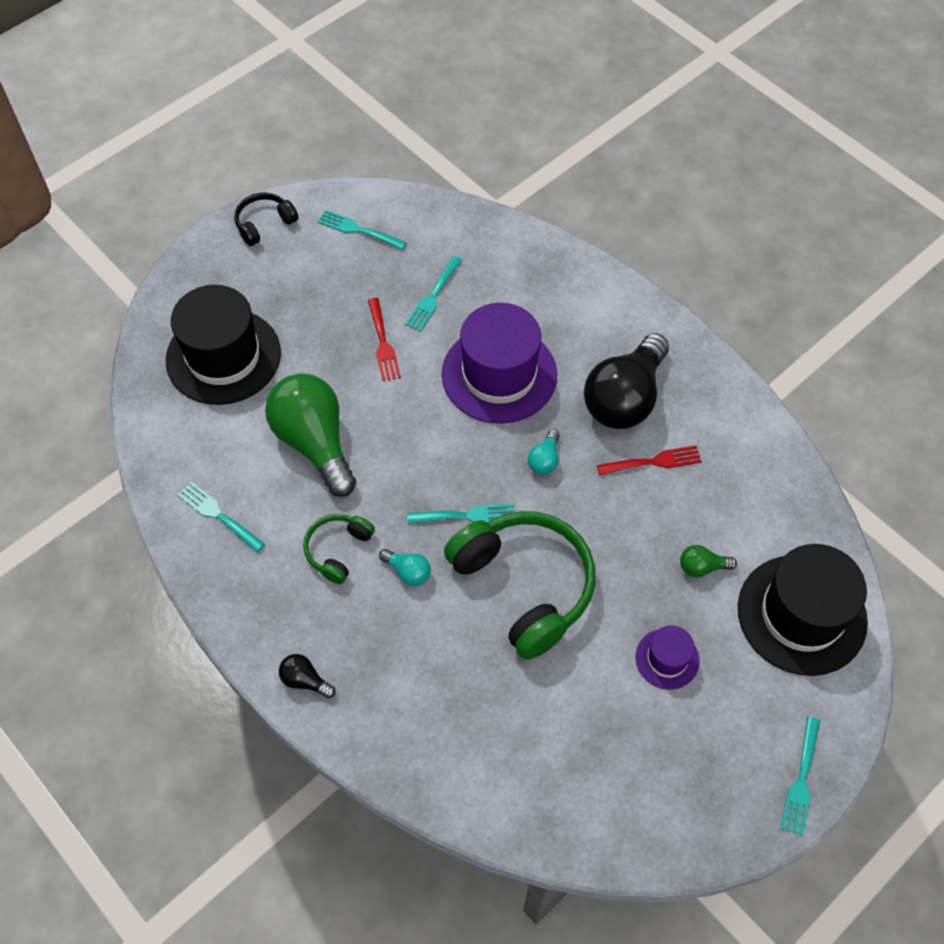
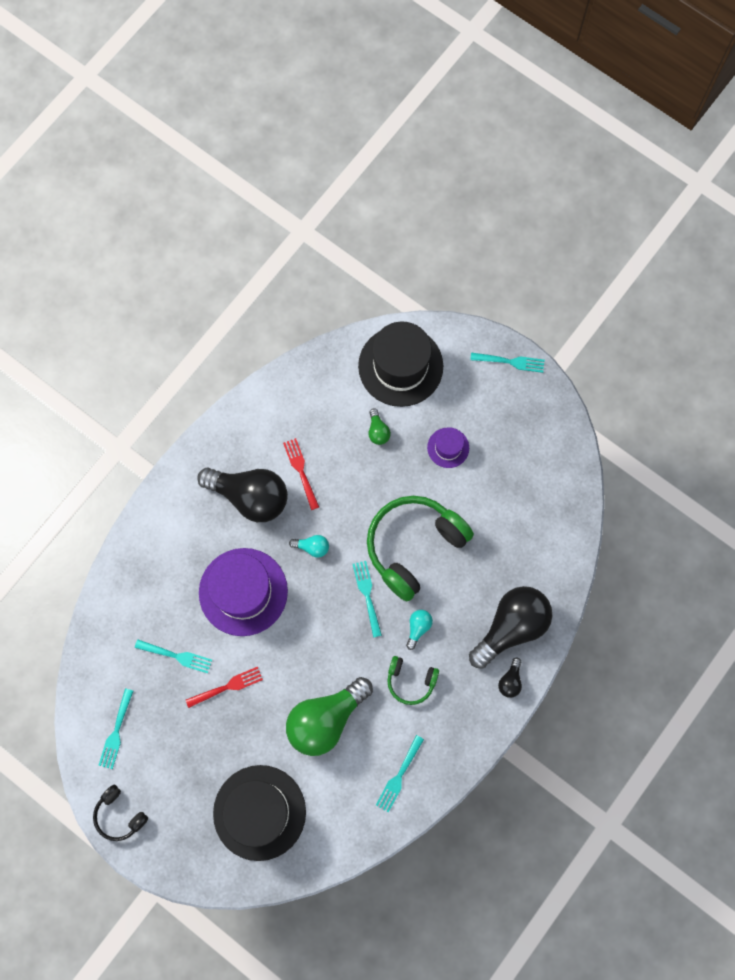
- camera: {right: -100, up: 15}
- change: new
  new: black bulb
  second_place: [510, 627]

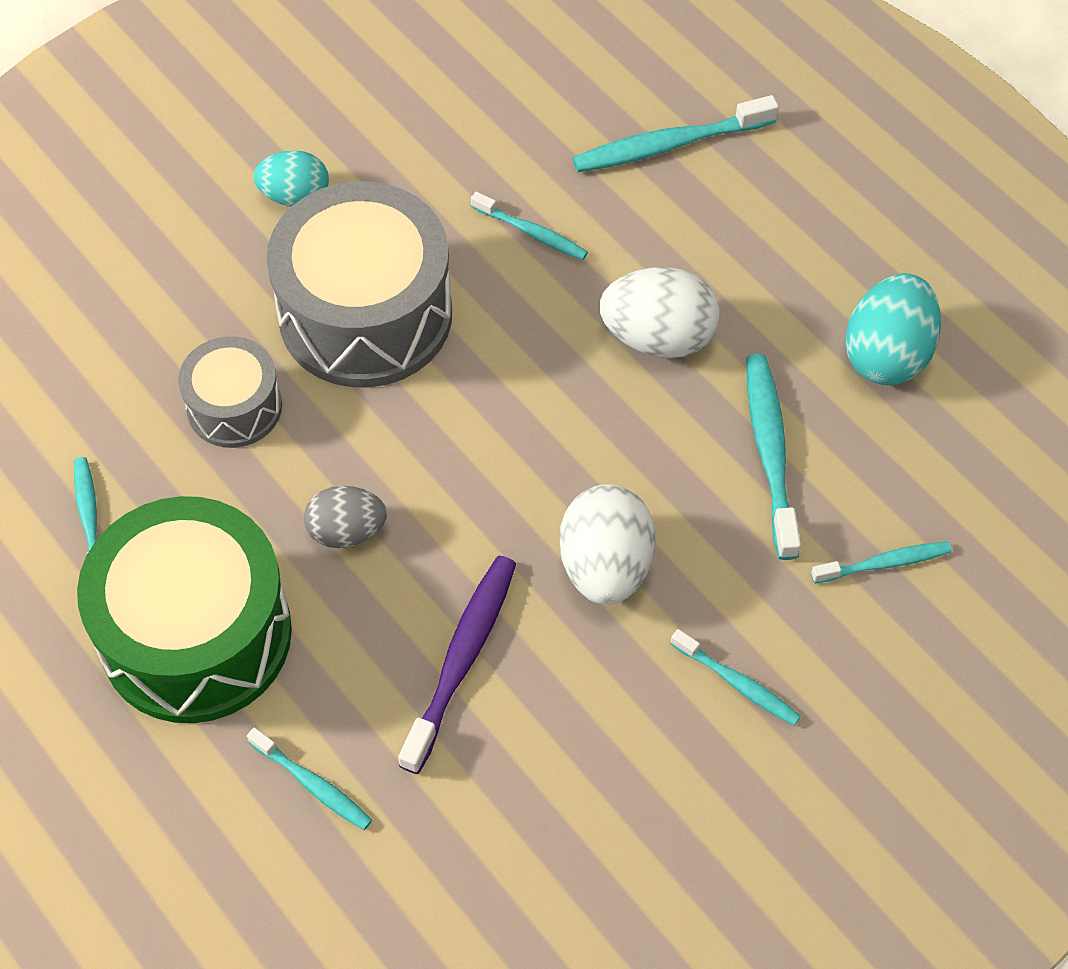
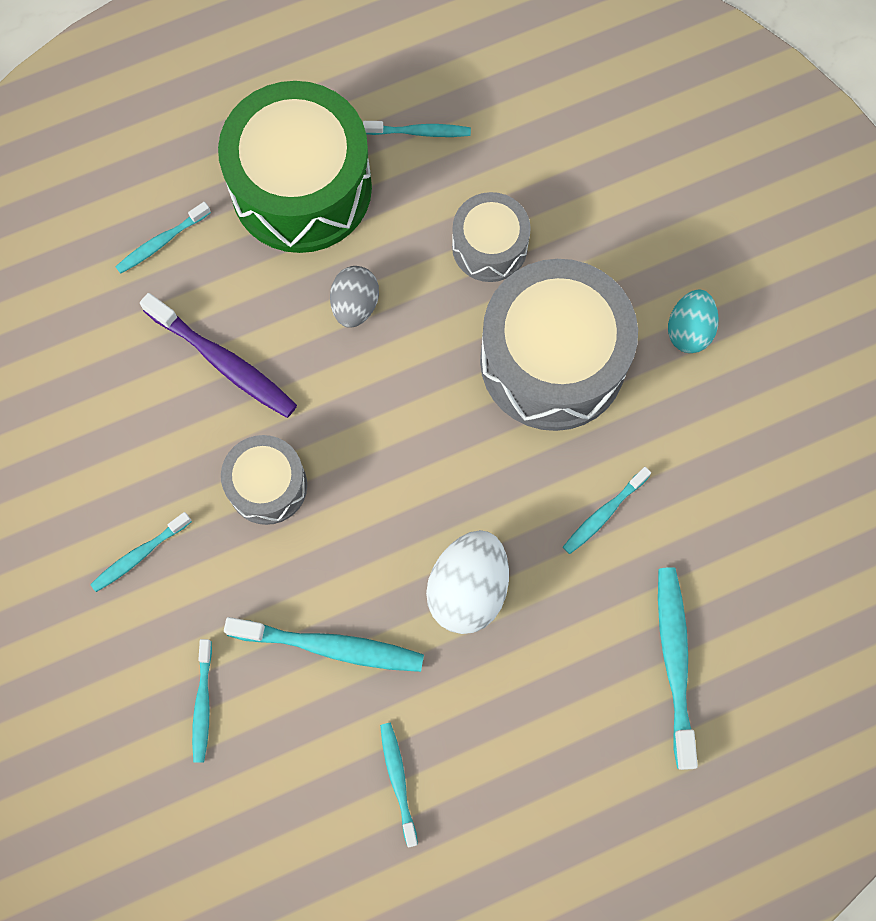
- camera: {right: 105, up: 15}
- change: swapped
  old: snow-white egg shape
  new: ash-grey toy drum
  first_place: [607, 544]
  second_place: [264, 480]
- change: swapped
  old: aqua egg shape
  new: aqua dental brush
  first_place: [893, 329]
  second_place: [399, 785]

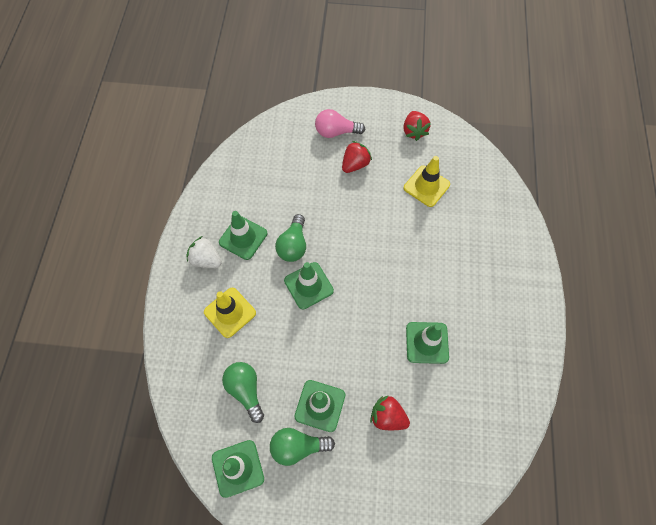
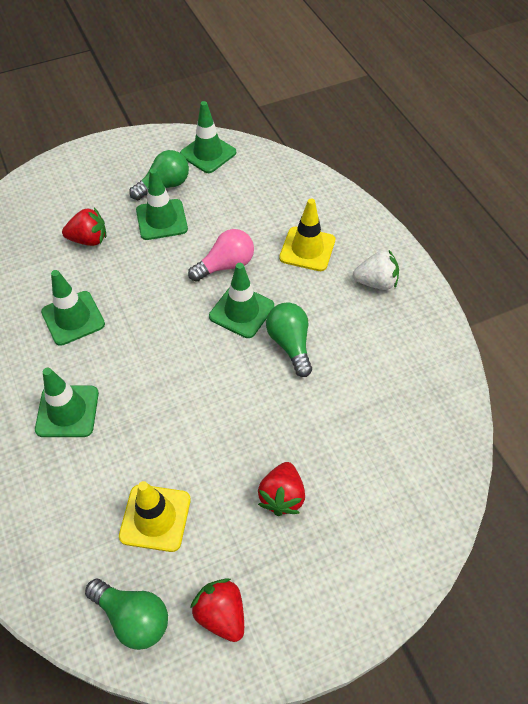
- camera: {right: 150, up: -10}
- change: shifted
  old: leaf-green road cone
  first_place: [243, 235]
  second_place: [67, 402]
- change: shifted
  old: leaf-green bulb
  first_place: [243, 392]
  second_place: [126, 614]
- change: shifted
  old: rose-pink bulb
  first_place: [340, 123]
  second_place: [221, 255]

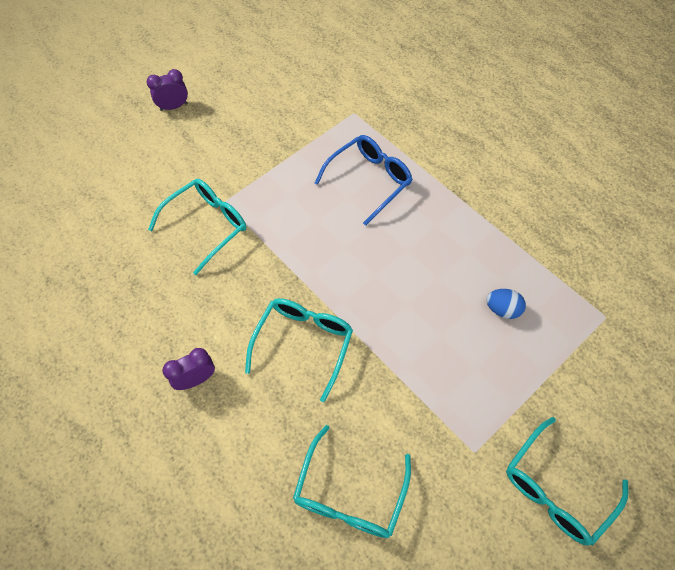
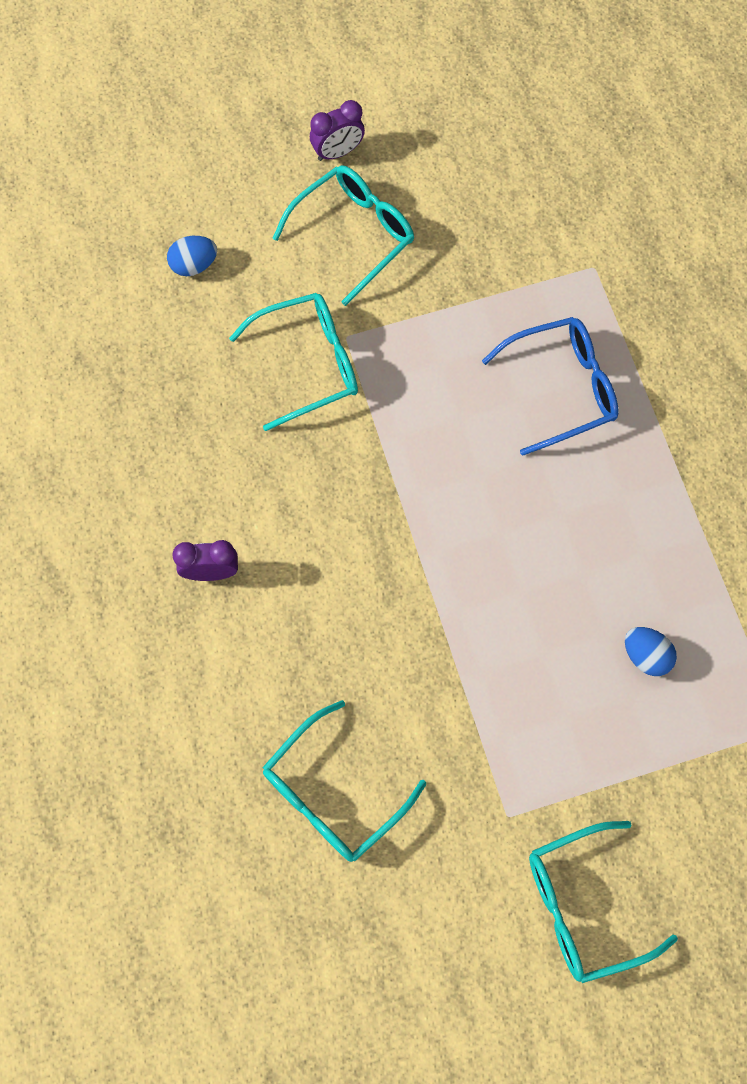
- camera: {right: 25, up: 10}
- change: new
  new: royal blue egg shape
  second_place: [192, 256]
- change: shifted
  old: aqua spectacles
  first_place: [299, 350]
  second_place: [343, 235]
- change: rotated
  old: royal purple clock
  first_place: [167, 90]
  second_place: [337, 130]
  degrees: 150

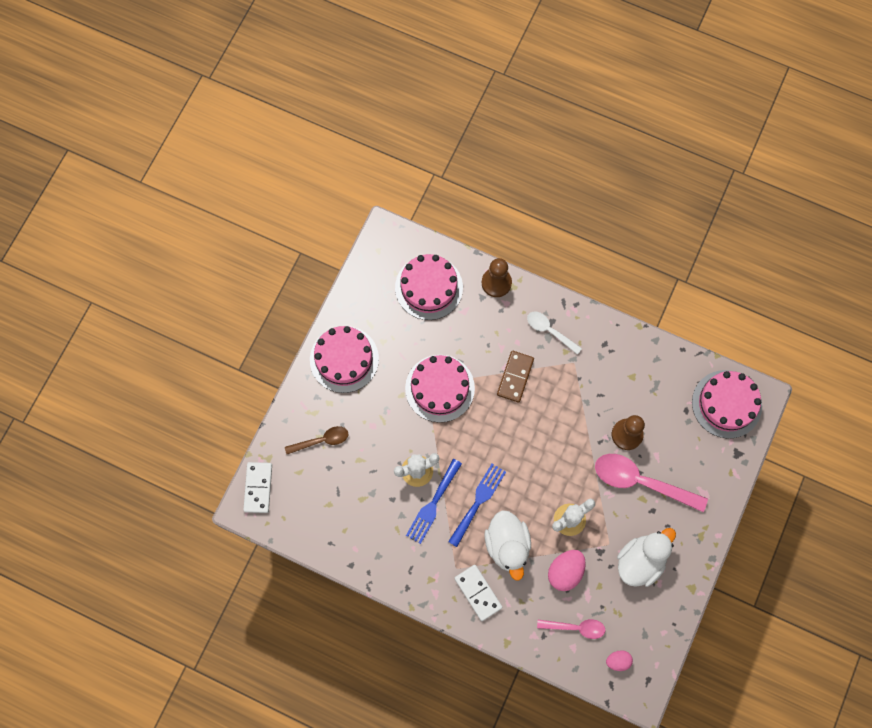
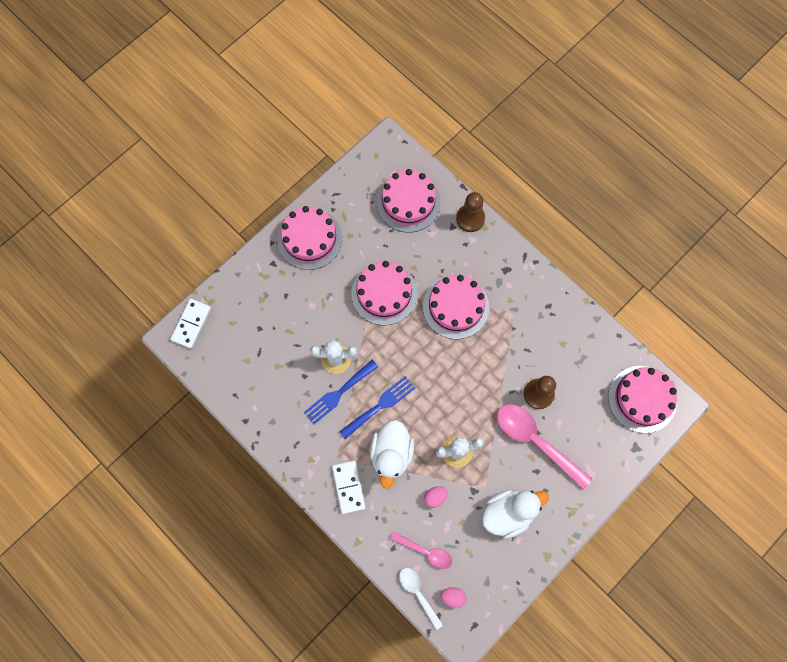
- camera: {right: 20, up: 0}
- change: gone
  old: brown teaspoon
  first_place: [316, 440]
- change: shifted
  old: snow-white teaspoon
  first_place: [554, 333]
  second_place: [421, 599]
- change: swapped
  old: brown domino
  new: rose-pink cake
  first_place: [515, 377]
  second_place: [456, 307]
- change: scaled
  old: rose-pink egg shape
  first_place: [567, 570]
  second_place: [436, 497]
  factor: 0.59

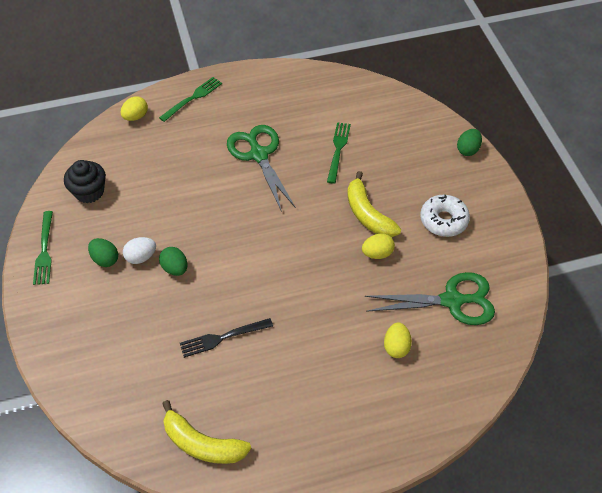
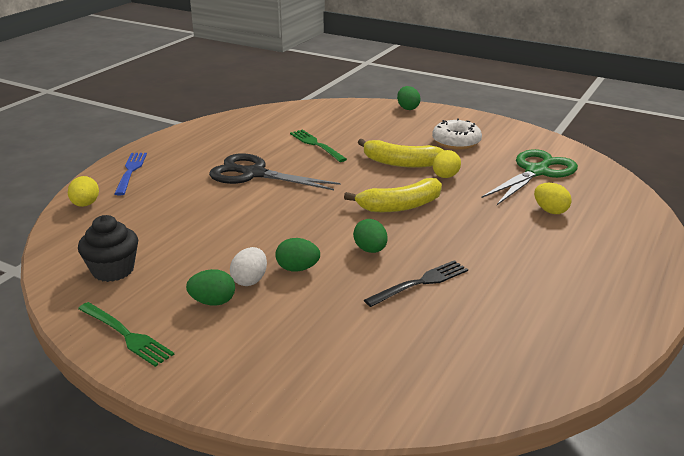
- camera: {right: -45, up: -25}
- change: new
  new: leaf-green egg shape
  second_place: [370, 236]
- change: shifted
  old: bright yellow toy banana
  first_place: [206, 432]
  second_place: [393, 195]
- change: repainted
  old: leaf-green fork
  new: royal blue fork
  first_place: [190, 99]
  second_place: [130, 174]
- change: repainted
  old: leaf-green shears
  new: black shears
  first_place: [261, 168]
  second_place: [275, 171]
- change: rotated
  old: black fork
  first_place: [226, 338]
  second_place: [416, 283]
  degrees: -150

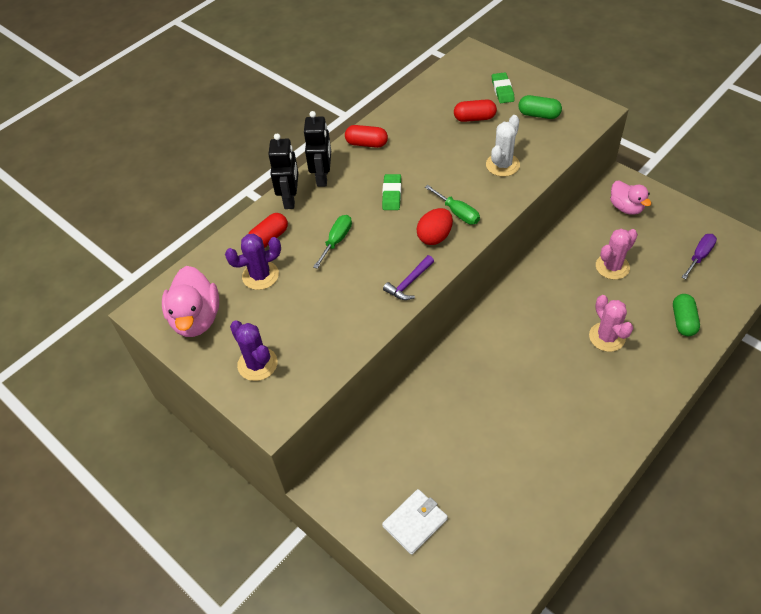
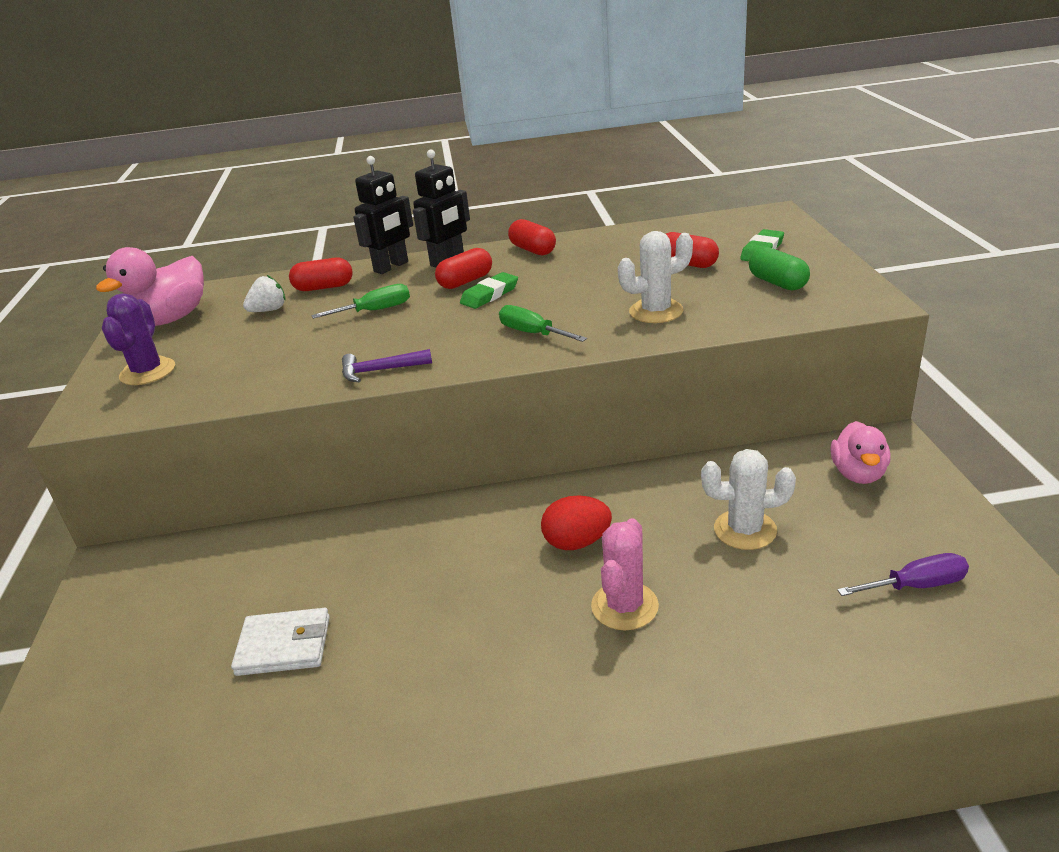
- camera: {right: 40, up: -20}
- change: gone
  old: leaf-green pill shape
  first_place: [686, 315]
- change: new
  new: red pill shape
  second_place: [463, 268]
- change: shifted
  old: snow-white billfold
  first_place: [415, 522]
  second_place: [280, 642]
- change: shifted
  old: red egg shape
  first_place: [434, 226]
  second_place: [576, 522]
- change: swapped
  old: royal purple prickly plant
  new: snow-white strawberry
  first_place: [253, 262]
  second_place: [264, 293]
- change: repainted
  old: rose-pink prickly plant
  new: snow-white prickly plant
  first_place: [617, 254]
  second_place: [748, 499]
- change: rotated
  old: leaf-green flat screwdriver
  first_place: [452, 205]
  second_place: [543, 323]
  degrees: 135

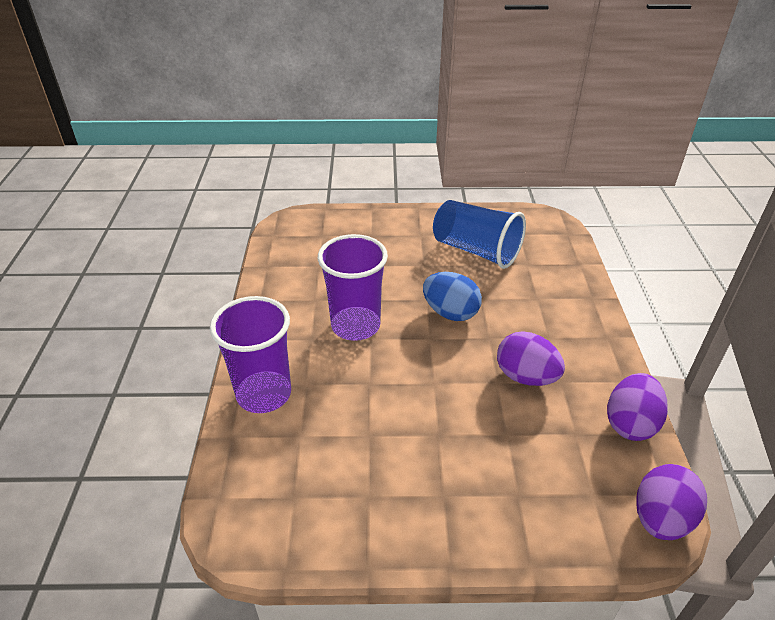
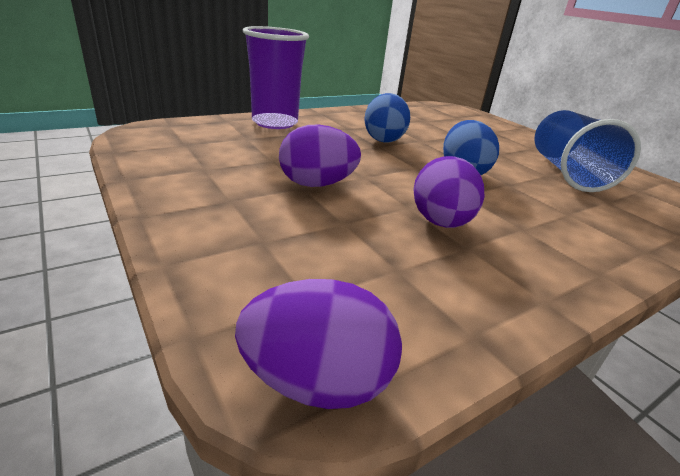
- camera: {right: 55, up: -10}
- change: shifted
  old: royal purple egg shape
  first_place: [637, 407]
  second_place: [320, 155]
- change: swapped
  old: royal purple beaker
  new: royal blue egg shape
  first_place: [353, 287]
  second_place: [387, 117]

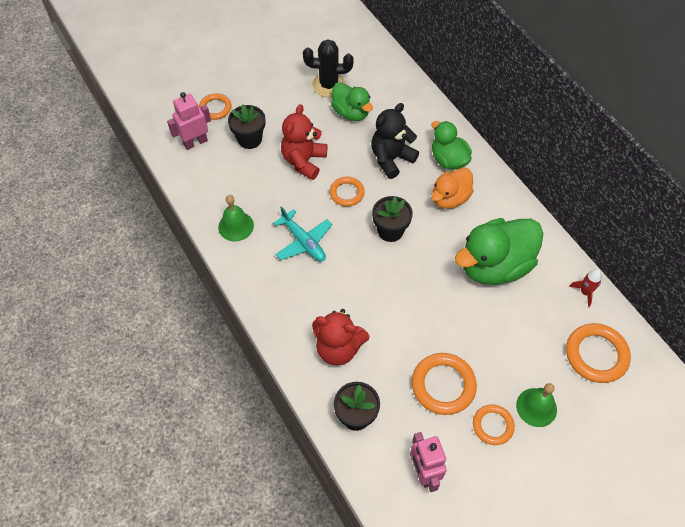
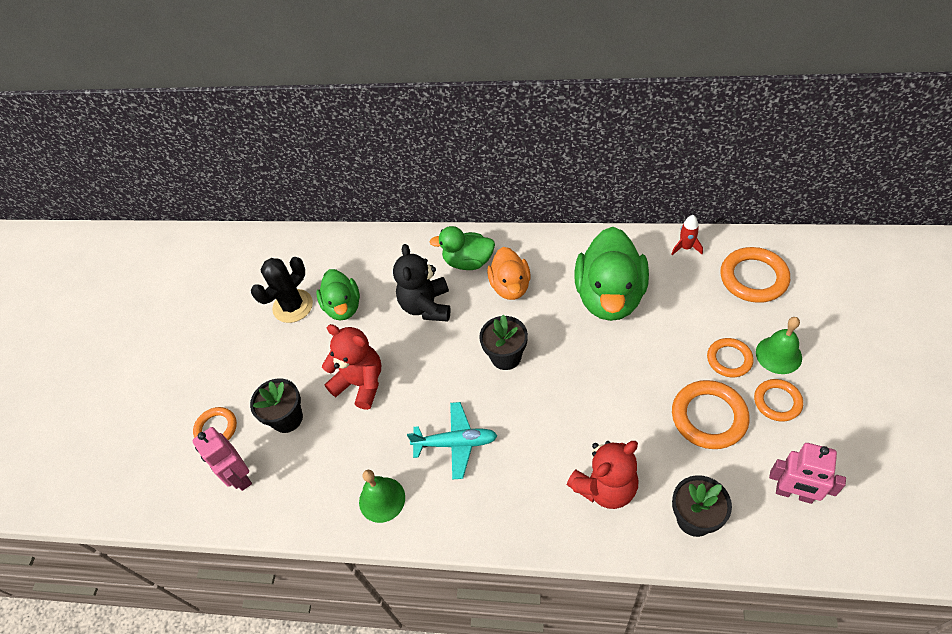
- camera: {right: -45, up: -5}
- change: shifted
  old: orange-coloured ring
  first_place: [347, 192]
  second_place: [730, 357]
- change: rotated
  old: rose-pink robot figure
  first_place: [189, 121]
  second_place: [222, 459]
  degrees: -45
- change: rotated
  old: red teddy bear
  first_place: [304, 142]
  second_place: [351, 367]
  degrees: 150
- change: rotated
  old: leaf-green toy duck
  first_place: [352, 101]
  second_place: [338, 295]
  degrees: 75

